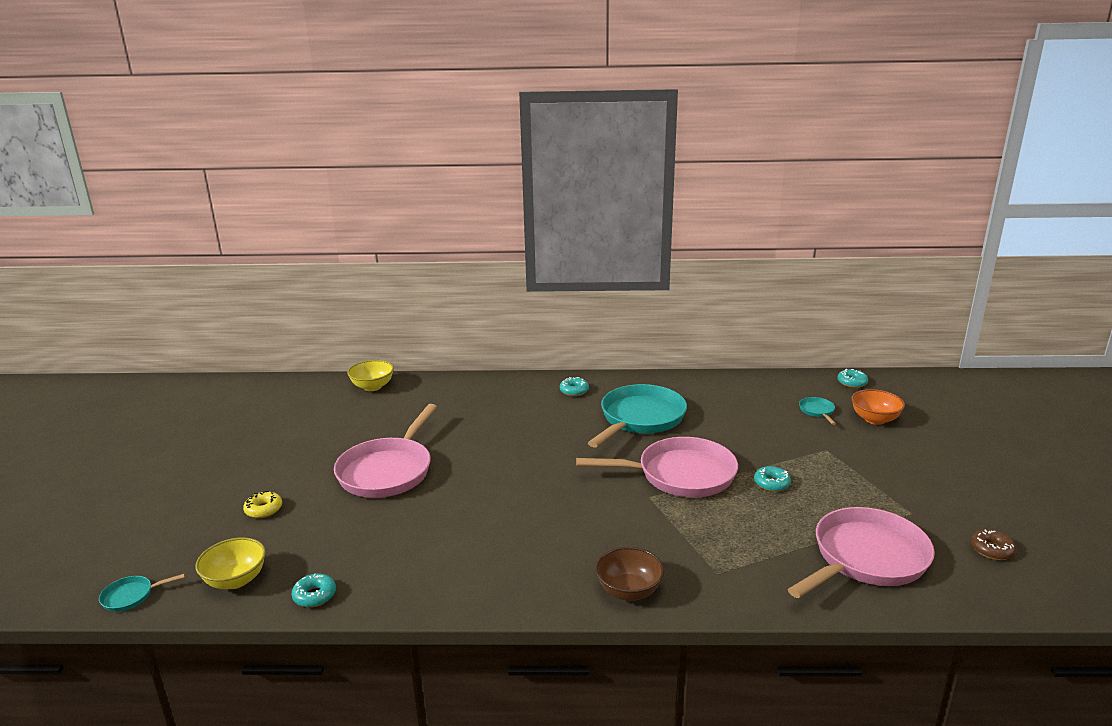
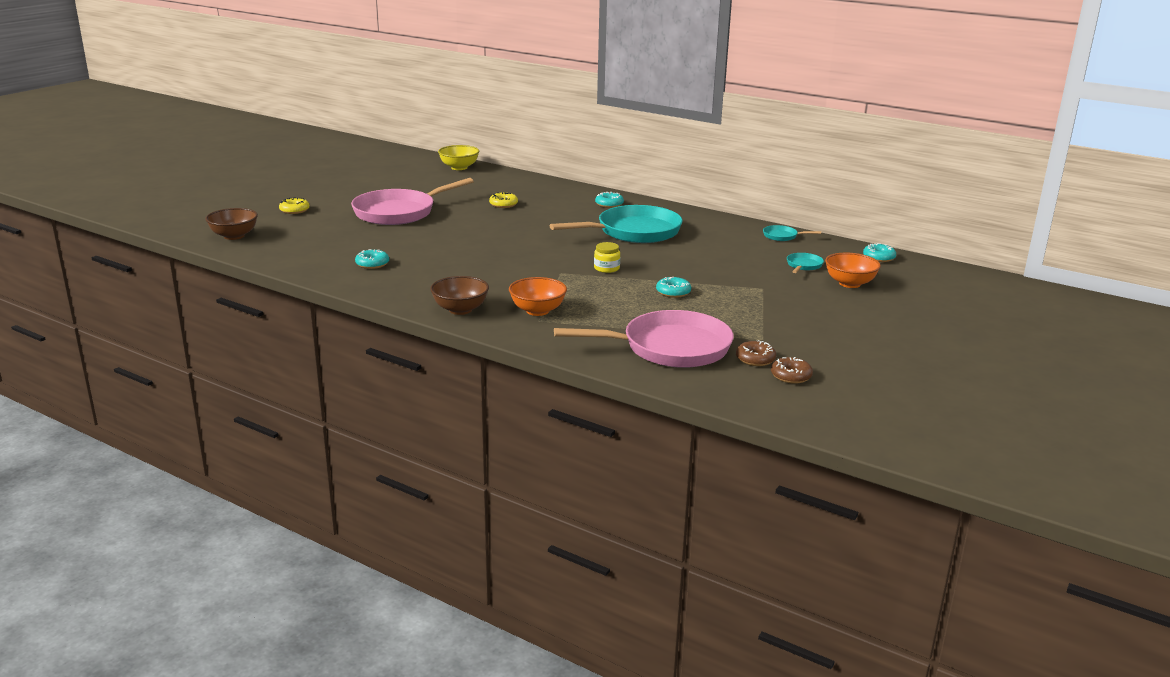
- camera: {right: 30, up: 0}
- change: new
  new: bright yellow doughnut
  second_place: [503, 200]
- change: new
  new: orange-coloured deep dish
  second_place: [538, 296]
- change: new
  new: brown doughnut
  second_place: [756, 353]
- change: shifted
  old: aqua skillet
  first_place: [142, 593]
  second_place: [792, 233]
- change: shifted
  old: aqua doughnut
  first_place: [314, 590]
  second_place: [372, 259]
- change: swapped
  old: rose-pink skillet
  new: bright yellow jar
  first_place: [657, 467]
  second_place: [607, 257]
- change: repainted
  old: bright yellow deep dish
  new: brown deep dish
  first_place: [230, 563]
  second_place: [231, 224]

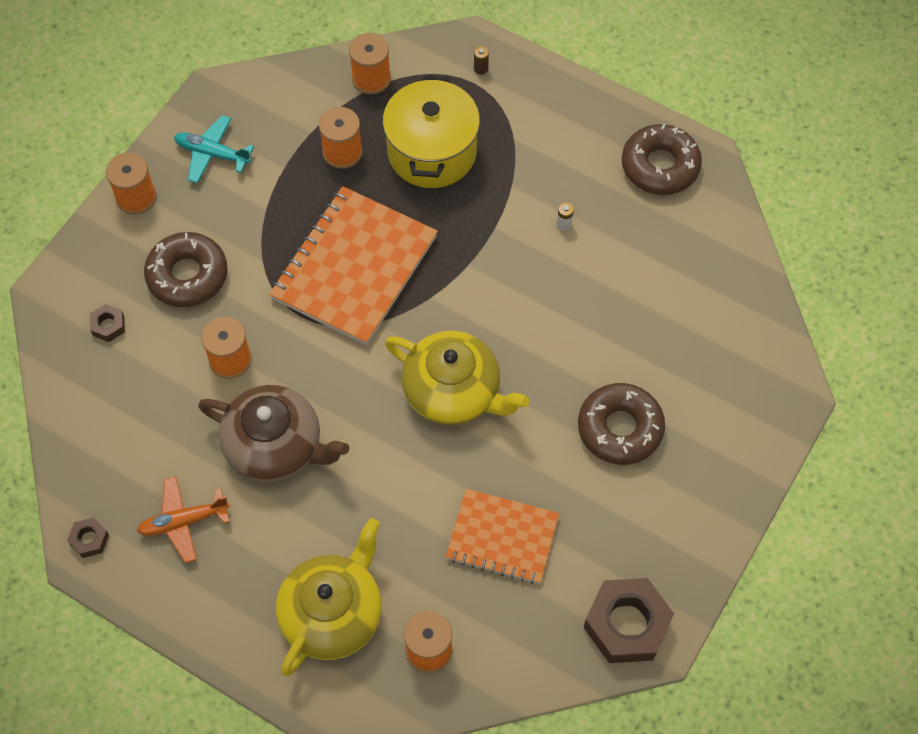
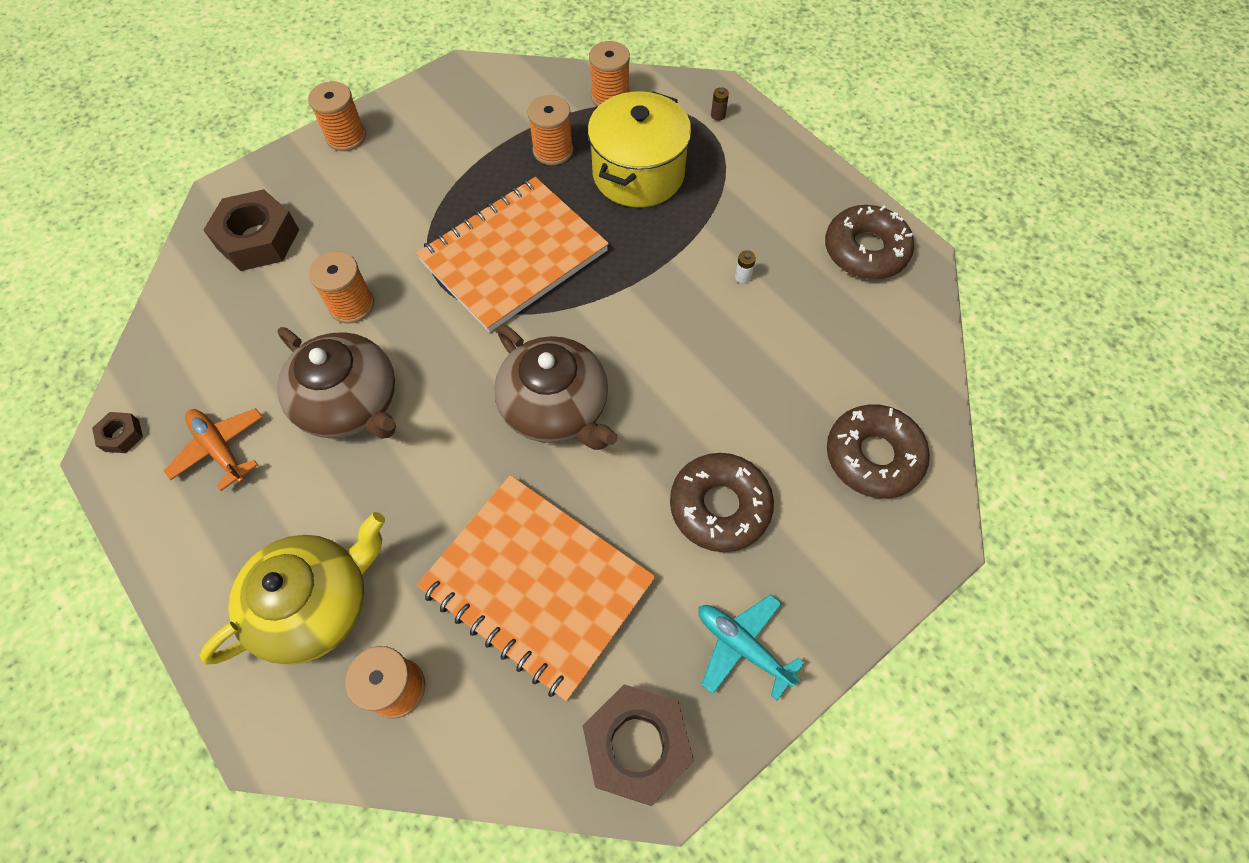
- camera: {right: 20, up: 0}
- change: shifted
  old: brown doughnut
  first_place: [185, 269]
  second_place: [878, 451]
- change: shifted
  old: aqua aeroplane
  first_place: [214, 149]
  second_place: [751, 647]
- change: repainted
  old: bright yellow china teapot
  new: brown china teapot
  first_place: [457, 378]
  second_place: [556, 387]
- change: rotated
  old: orange-coloured aeroplane
  first_place: [183, 519]
  second_place: [213, 449]
  degrees: 45
- change: scaled
  old: brown nut
  first_place: [107, 323]
  second_place: [251, 230]
  factor: 2.16
- change: scaled
  old: orange-coloured exercise book
  first_place: [502, 536]
  second_place: [536, 588]
  factor: 1.6

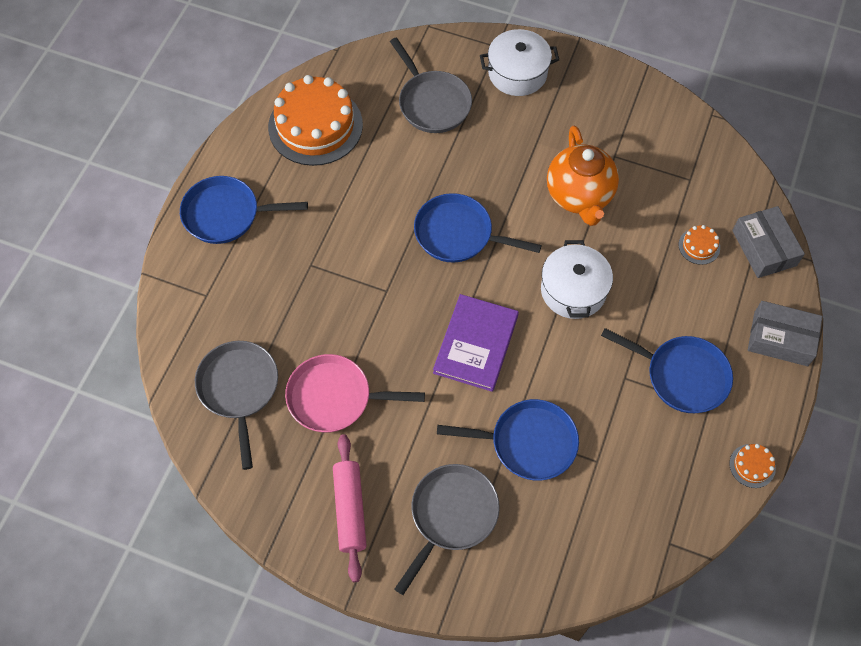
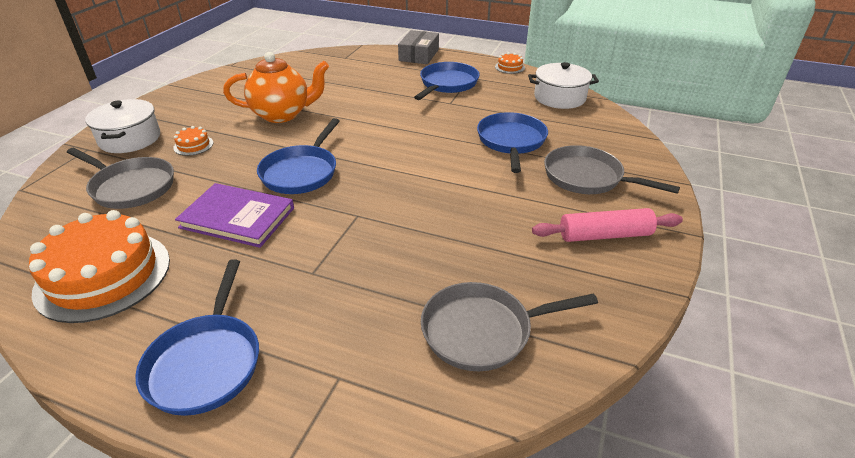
- camera: {right: -90, up: -25}
- change: gone
  old: rose-pink skillet
  first_place: [355, 393]
- change: gone
  old: ash-grey package
  first_place: [768, 242]
- change: shifted
  old: royal purple hardcover
  first_place: [476, 343]
  second_place: [234, 215]
- change: shifted
  old: snow-white pot
  first_place: [577, 279]
  second_place: [563, 85]
- change: shifted
  old: orange-coloured cake
  first_place: [699, 245]
  second_place: [193, 141]
- change: rotated
  old: ash-grey skillet
  first_place: [431, 85]
  second_place: [120, 178]
  degrees: 60

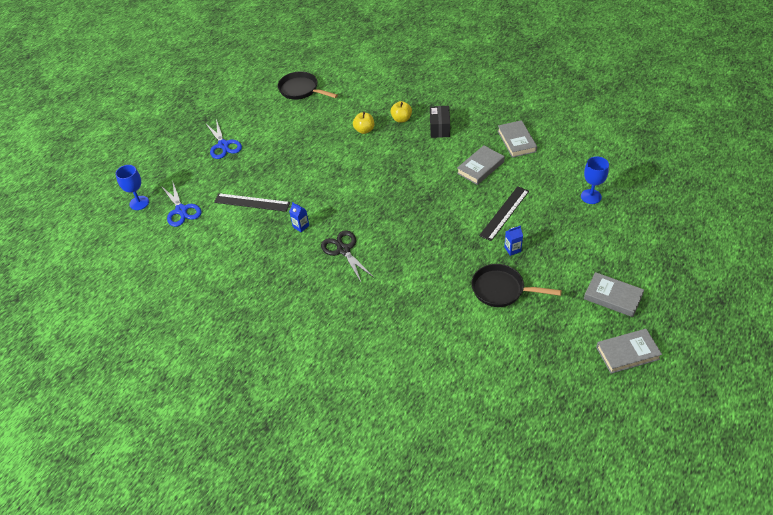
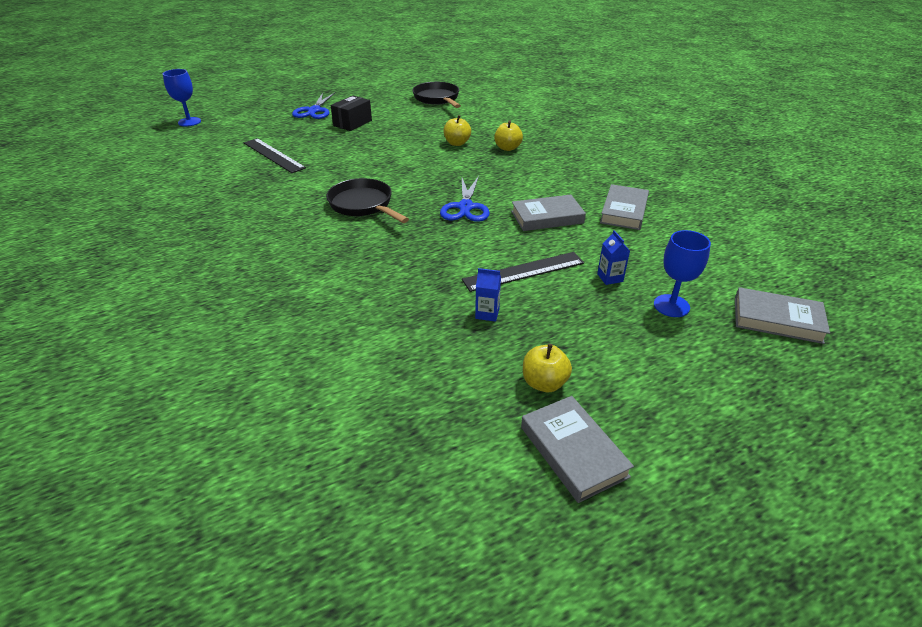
- camera: {right: 30, up: -10}
- change: gone
  old: black shears
  first_place: [347, 256]
- change: new
  new: bright yellow apple
  second_place: [547, 368]
- change: shifted
  old: royal blue shears
  first_place: [181, 203]
  second_place: [465, 199]
- change: shifted
  old: royal blue milk carton
  first_place: [299, 217]
  second_place: [613, 257]
- change: shifted
  old: black package
  first_place: [440, 122]
  second_place: [351, 113]
- change: shifted
  old: black skillet
  first_place: [516, 285]
  second_place: [367, 200]
- change: shifted
  old: ash-grey hardcover
  first_place: [629, 351]
  second_place: [782, 315]

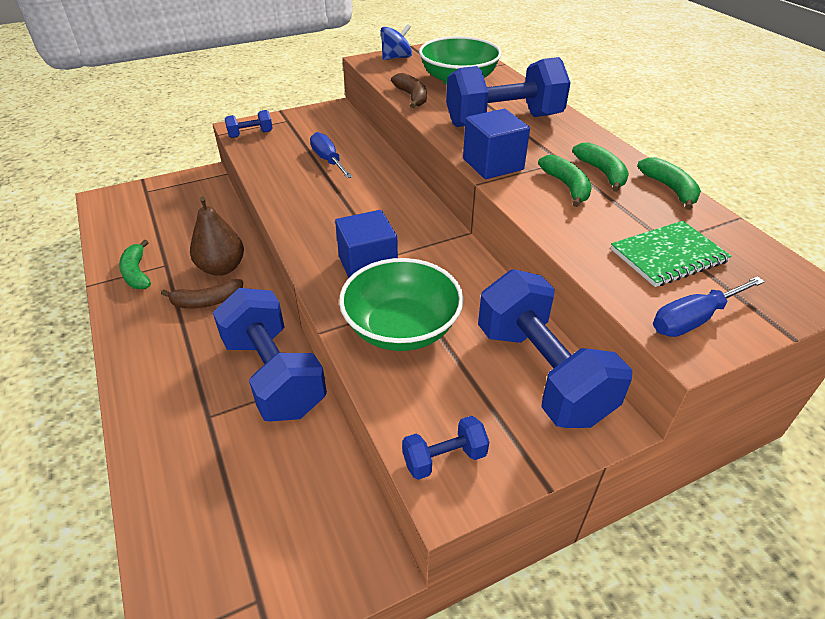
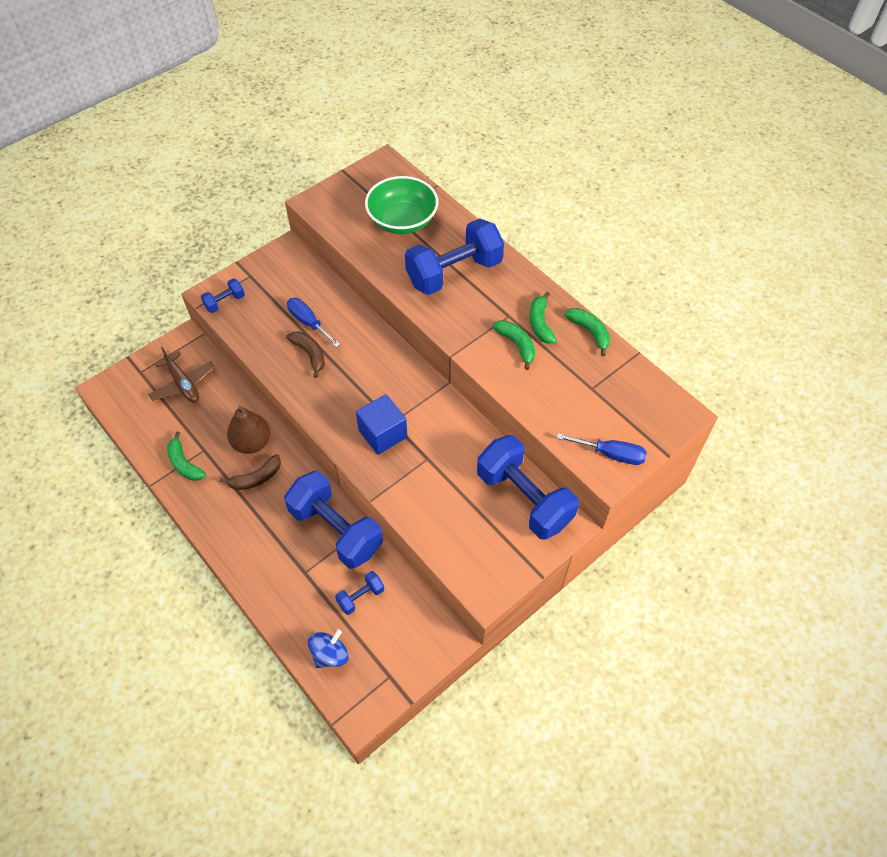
- camera: {right: -15, up: 15}
- change: gone
  old: leaf-green deep dish
  first_place: [401, 304]
- change: gone
  old: royal blue solid cube
  first_place: [496, 144]
- change: gone
  old: leaf-green exercise book
  first_place: [671, 254]
- change: new
  new: brown aeroplane
  second_place: [181, 375]
- change: shifted
  old: royal blue whirligig
  first_place: [396, 42]
  second_place: [328, 648]
- change: shifted
  old: brown toy banana
  first_place: [409, 90]
  second_place: [305, 354]
- change: shifted
  old: royal blue hand weight
  first_place: [445, 448]
  second_place: [359, 593]
- change: rotated
  old: leaf-green toy banana
  first_place: [600, 167]
  second_place: [543, 318]
  degrees: -150
- change: rotated
  old: royal blue flat screwdriver
  first_place: [709, 306]
  second_place: [602, 449]
  degrees: -120

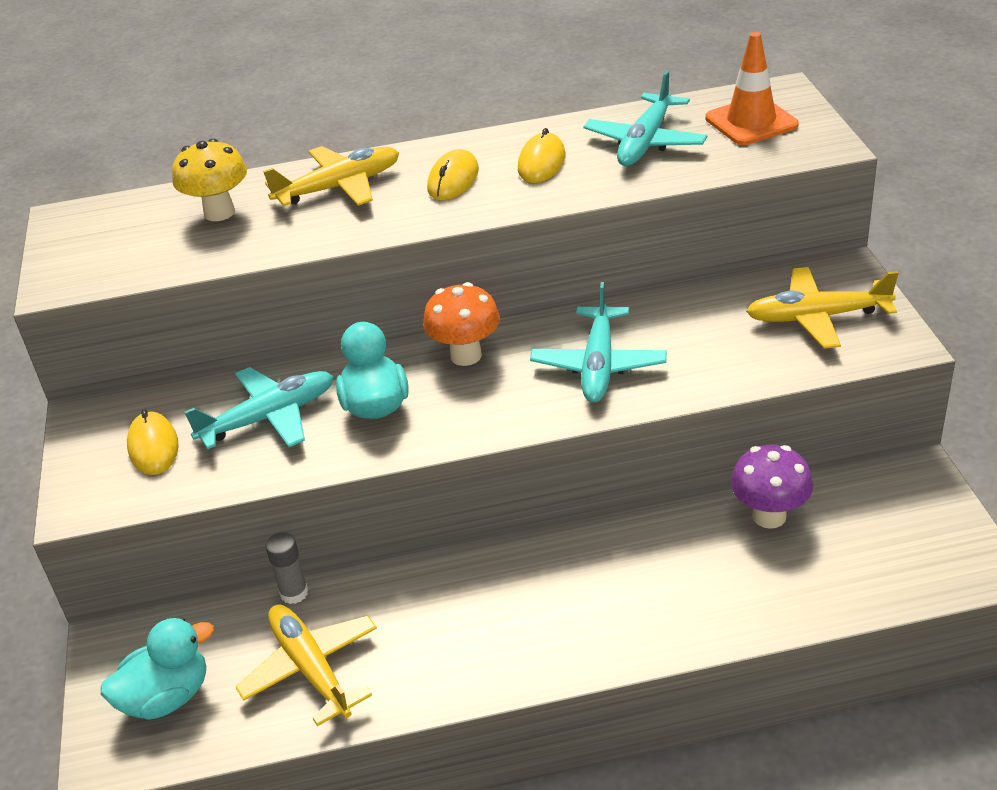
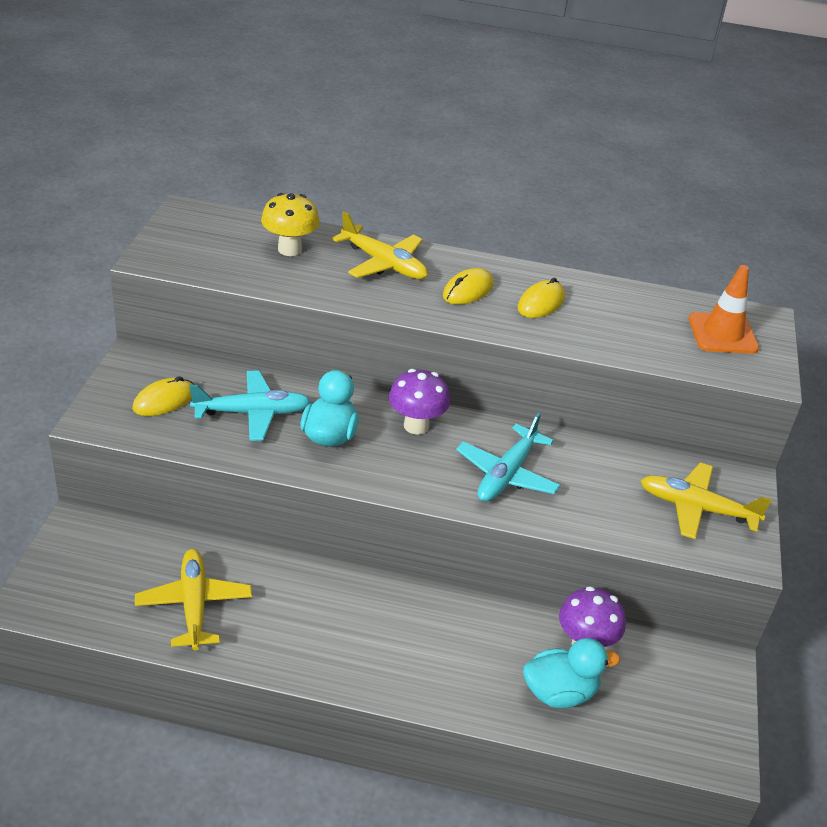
- camera: {right: 15, up: 0}
- change: gone
  old: ash-grey glue stick
  first_place: [287, 568]
- change: gone
  old: aqua aeroplane
  first_place: [646, 118]
- change: shifted
  old: aqua toy duck
  first_place: [157, 668]
  second_place: [571, 673]
- change: repainted
  old: orange-coloured toadstool
  new: royal purple toadstool
  first_place: [461, 324]
  second_place: [419, 402]
- change: rotated
  old: bright yellow mouse
  first_place: [153, 442]
  second_place: [163, 396]
  degrees: 45
- change: rotated
  old: bright yellow aeroplane
  first_place: [331, 176]
  second_place: [380, 245]
  degrees: 45

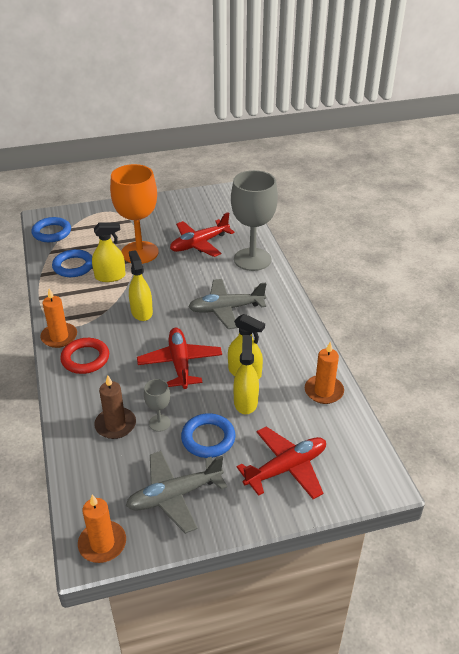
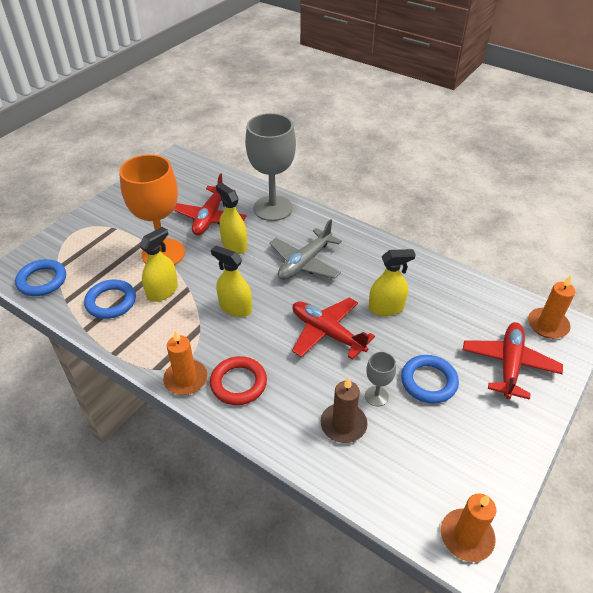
- camera: {right: -40, up: 5}
- change: gone
  old: ash-grey aeroplane
  first_place: [176, 492]
- change: shifted
  old: bright yellow spray cleaner
  first_place: [246, 374]
  second_place: [231, 218]
- change: shifted
  old: orange-coloured wax candle
  first_place: [324, 373]
  second_place: [551, 307]

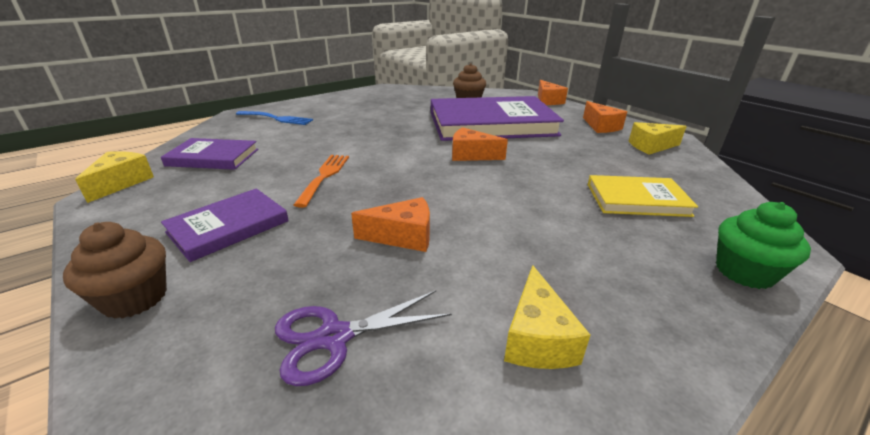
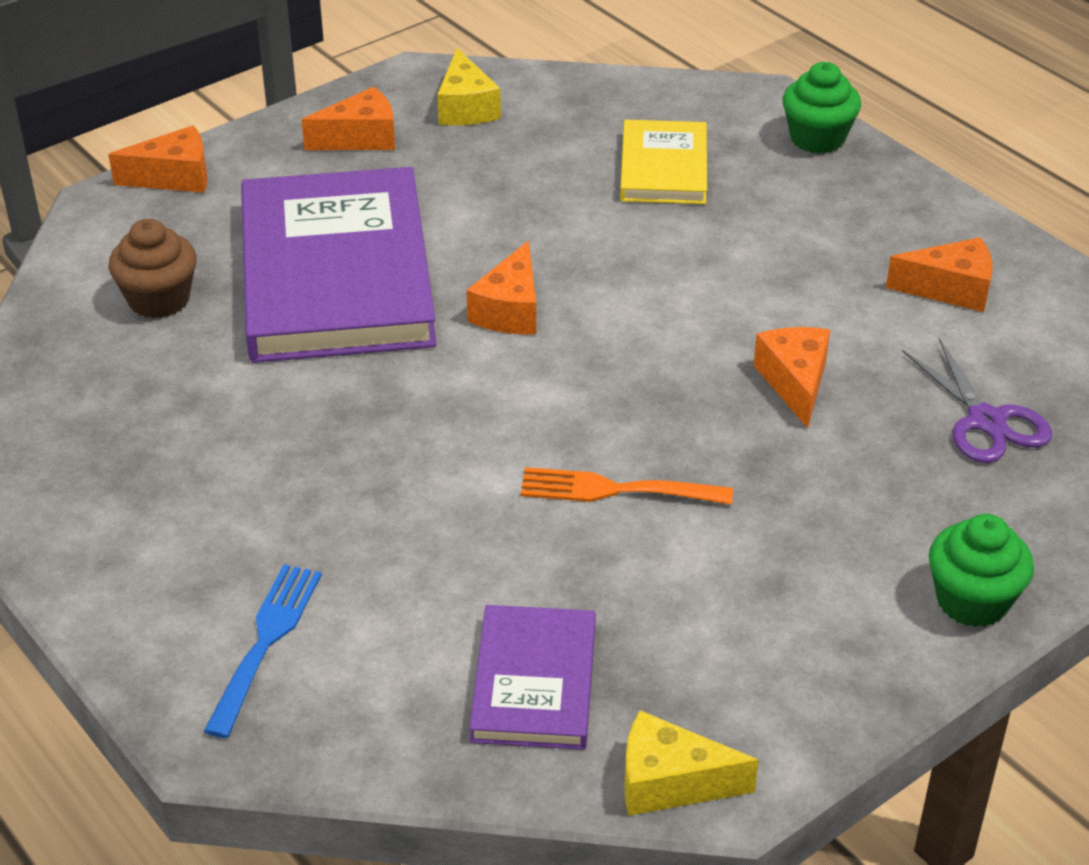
- camera: {right: -90, up: 10}
- change: gone
  old: royal purple hardcover
  first_place: [225, 225]
- change: repainted
  old: brown fairy cake
  new: leaf-green fairy cake
  first_place: [115, 270]
  second_place: [981, 570]
- change: repainted
  old: bright yellow cheese wedge
  new: orange-coloured cheese wedge
  first_place: [547, 317]
  second_place: [939, 274]

